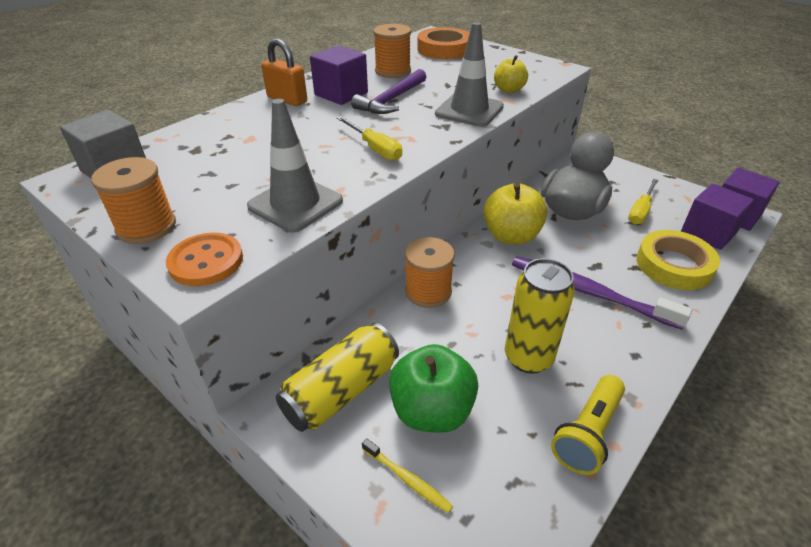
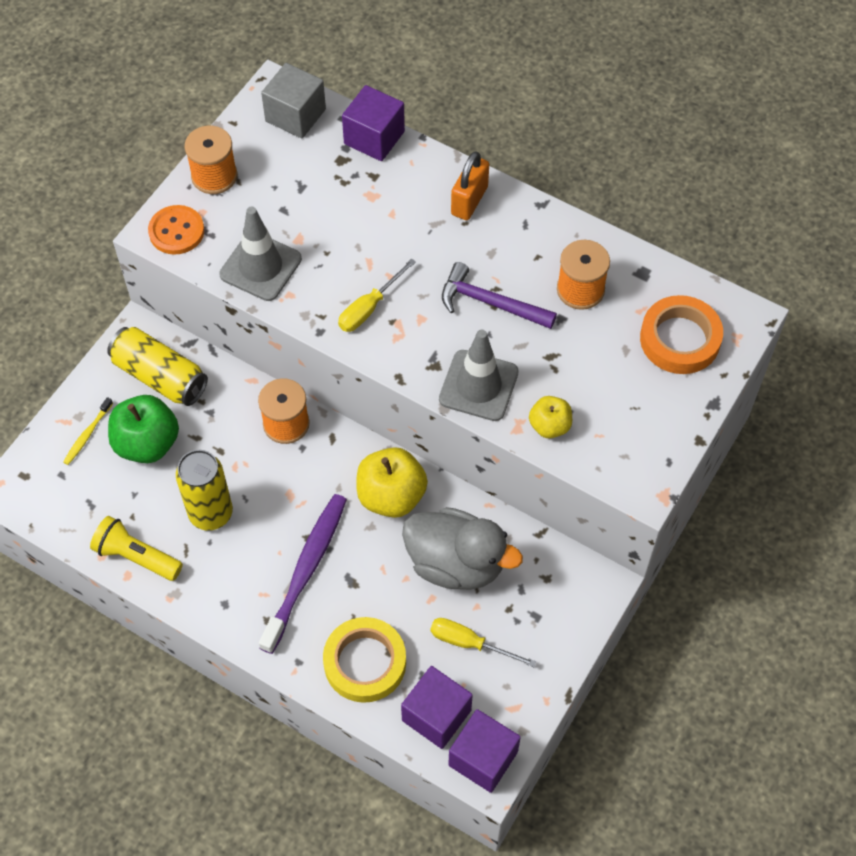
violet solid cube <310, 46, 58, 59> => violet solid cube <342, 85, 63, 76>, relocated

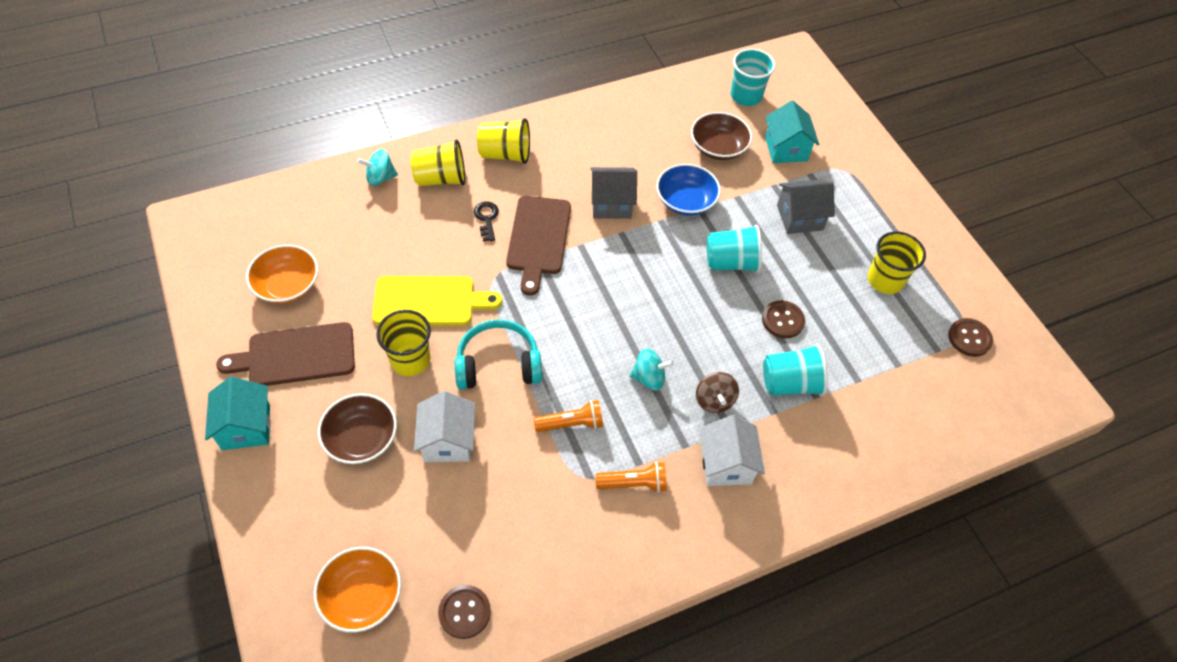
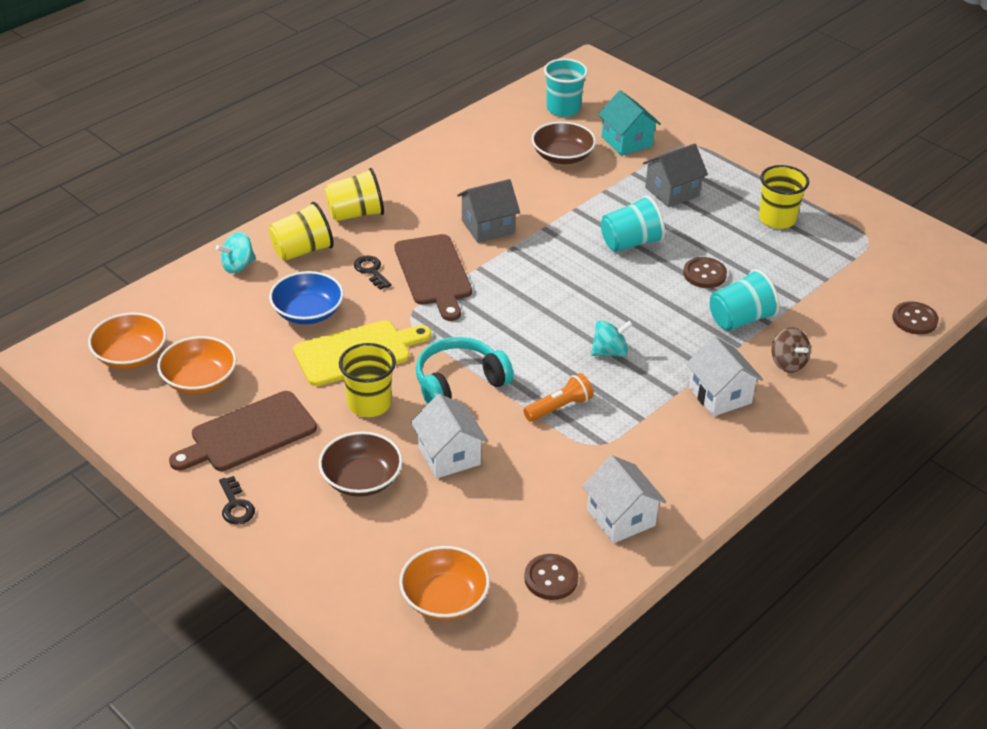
orange-coloured torch <595, 462, 72, 30> => nothing
nothing => orange-coloured bowl <88, 313, 78, 56>
nothing => pure white toy house <582, 455, 84, 88>
blue bowl <656, 164, 65, 52> => blue bowl <269, 271, 75, 53>, relocated
brown spinning top <696, 372, 43, 41> => brown spinning top <772, 327, 39, 46>, relocated
brown shirt button <948, 318, 45, 39> => brown shirt button <892, 302, 47, 33>, relocated
teal toy house <205, 377, 66, 73> => black door key <219, 476, 36, 49>

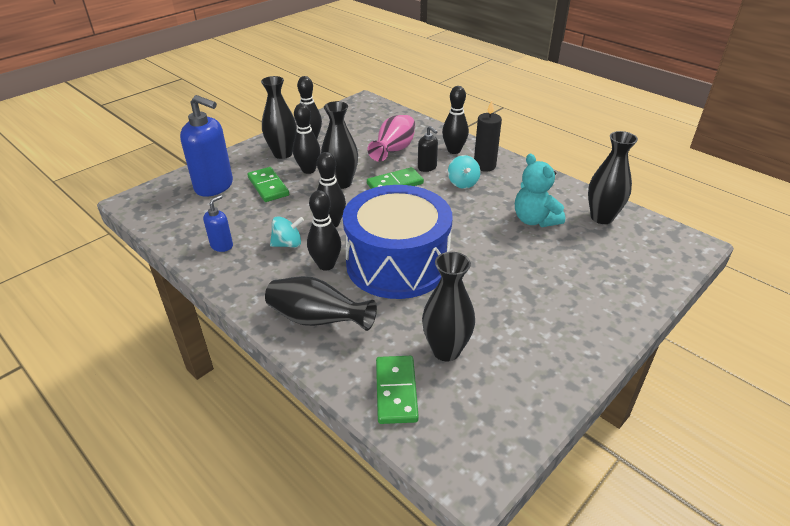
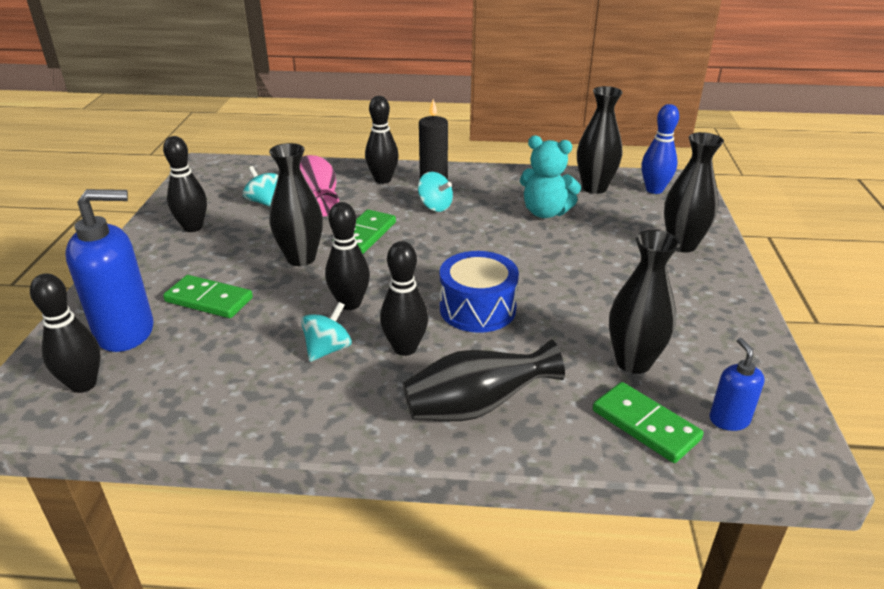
black pump bottle <418, 126, 20, 46> => nothing
nothing => teal spinning top <243, 166, 35, 41>
nothing => blue skittle <642, 104, 37, 90>
blue pump bottle <203, 195, 30, 57> => blue pump bottle <710, 338, 55, 93>, relocated
black vase <261, 76, 36, 83> => black vase <664, 132, 60, 120>, relocated
black skittle <293, 103, 28, 71> => black skittle <30, 273, 71, 120>, relocated
blue toy drum <343, 185, 109, 114> => blue toy drum <440, 251, 79, 82>, x0.57

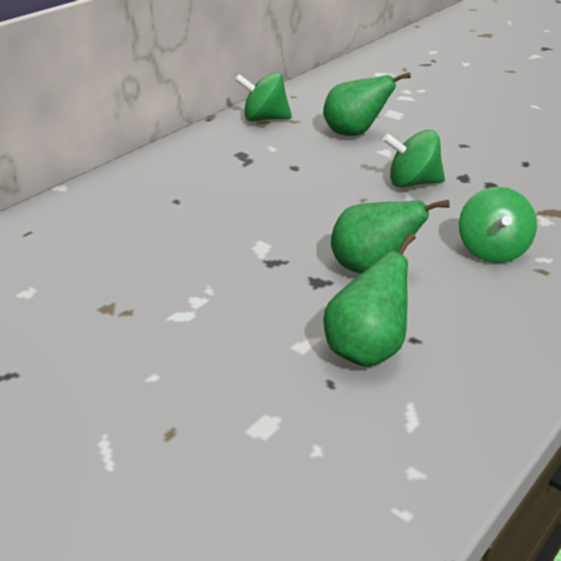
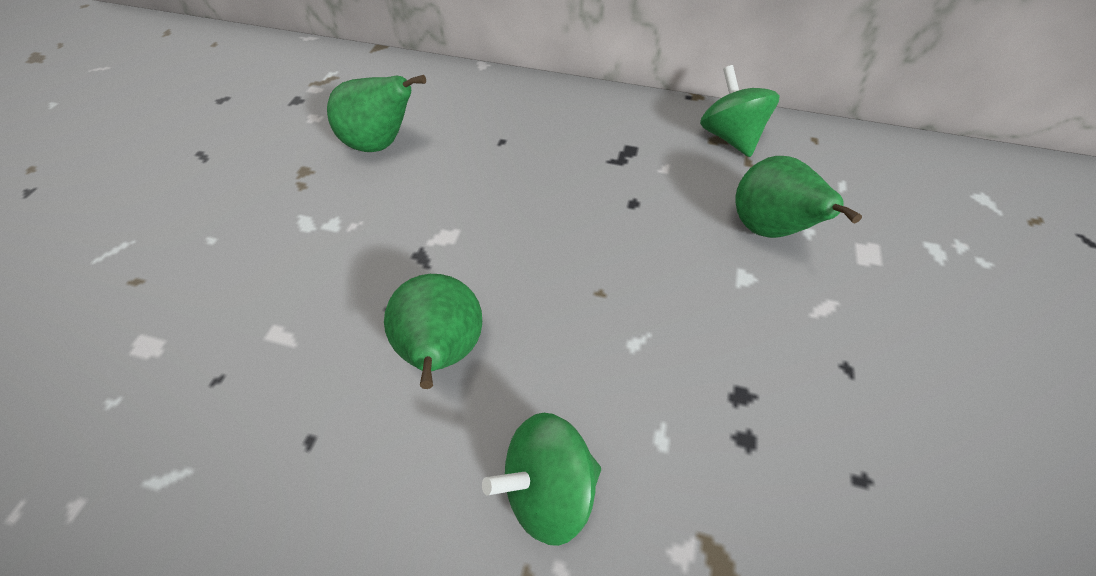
green spinning top <383, 130, 62, 58> => nothing
green toy pear <323, 233, 93, 134> => green toy pear <327, 75, 99, 77>, relocated

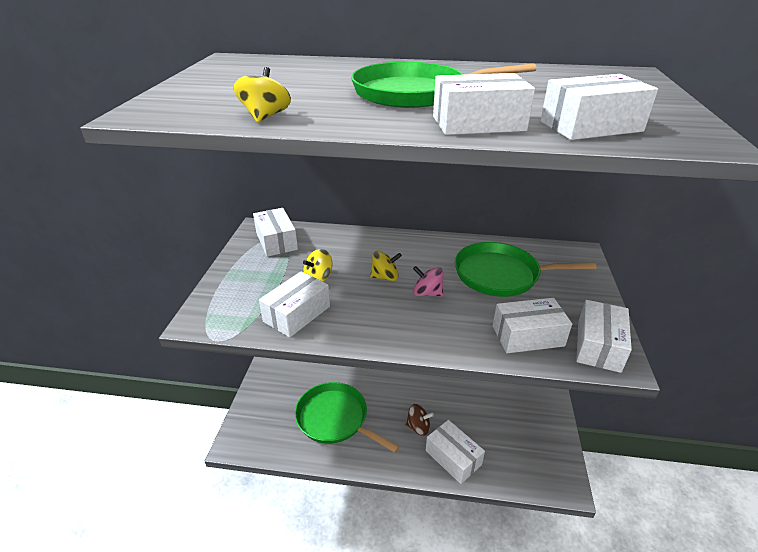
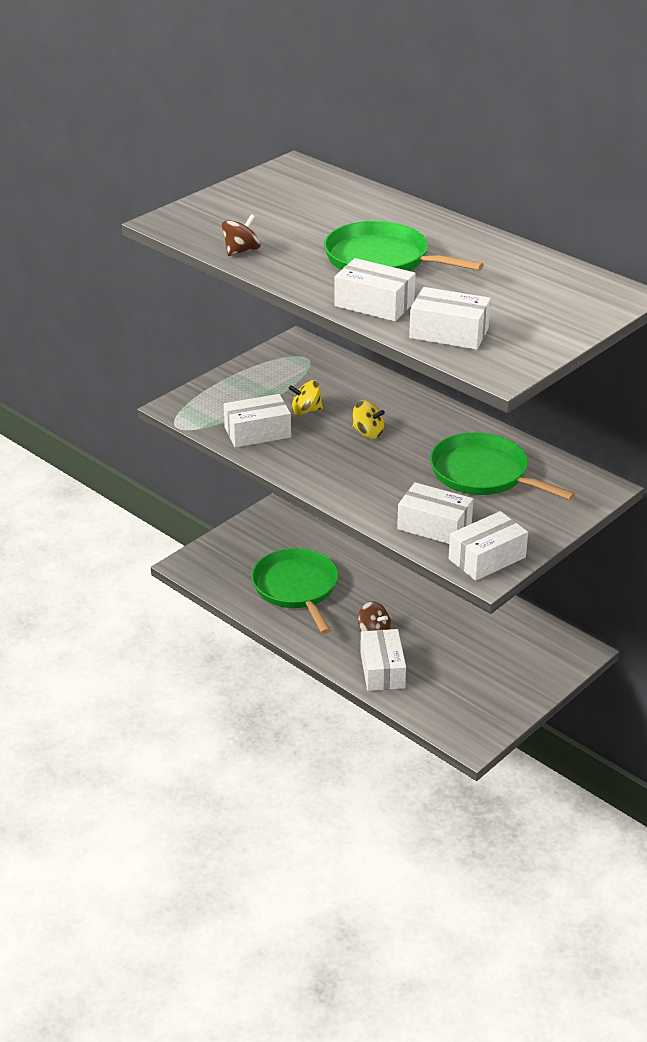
pure white box <253, 208, 45, 49> => nothing
pink spinning top <413, 266, 30, 30> => nothing
bright yellow spinning top <234, 67, 57, 56> => brown spinning top <222, 214, 39, 42>

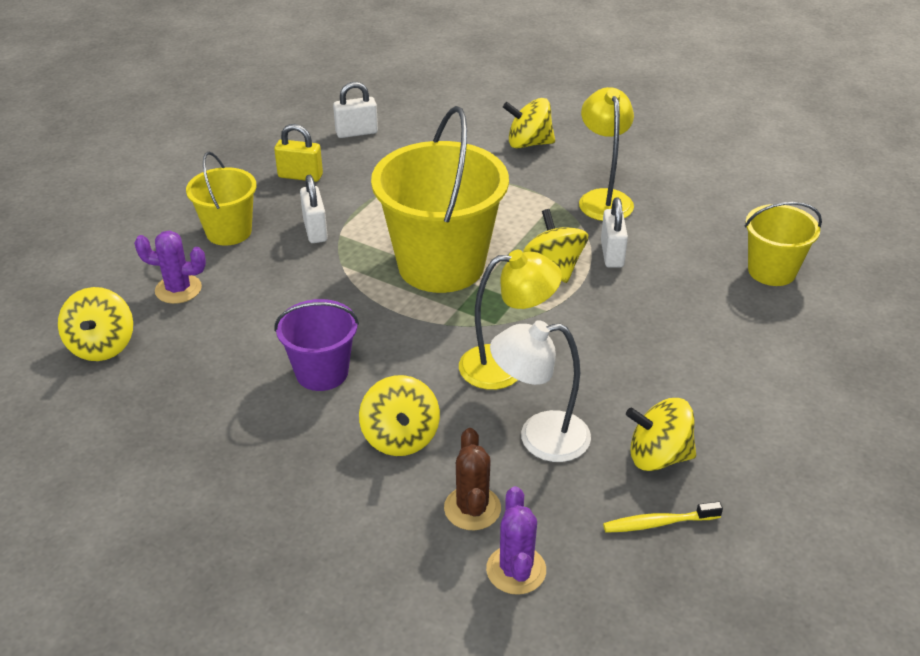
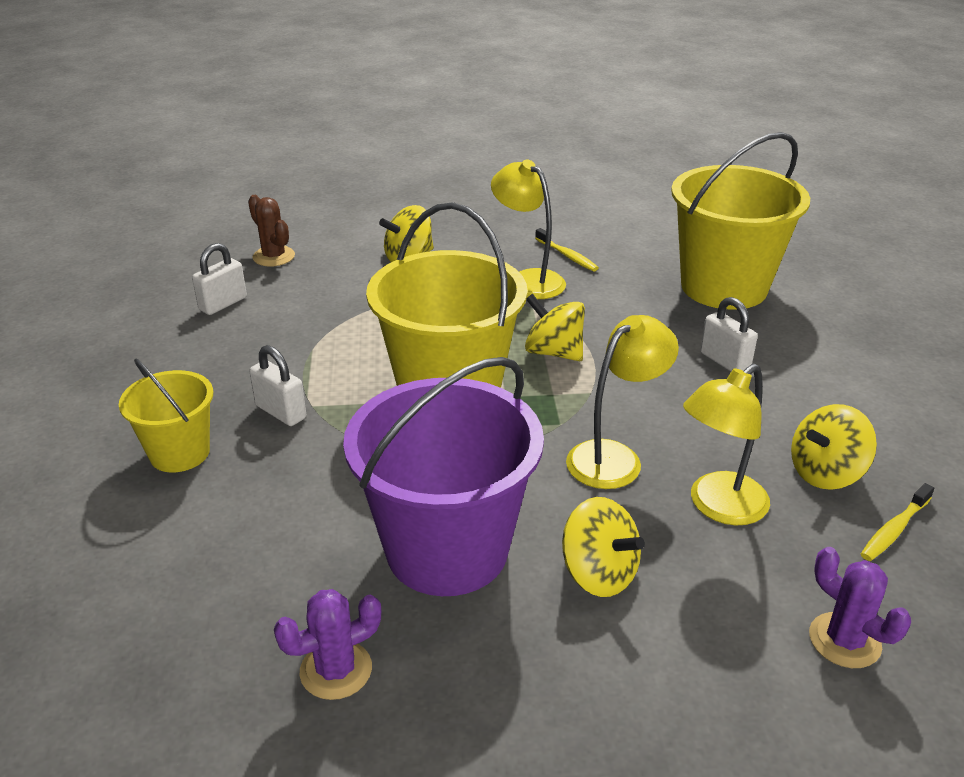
bright yellow spinning top <58, 287, 75, 74> => nothing
bright yellow lock <274, 124, 49, 58> => nothing
nothing => bright yellow dental brush <535, 228, 64, 43>
violet saguaro cactus <134, 231, 72, 73> => violet saguaro cactus <274, 589, 107, 111>, relocated
brown saguaro cactus <444, 428, 57, 102> => brown saguaro cactus <248, 195, 47, 72>, relocated
pure white lock <601, 198, 27, 70> => pure white lock <700, 297, 58, 75>, relocated
pure white lamp <490, 320, 101, 142> => bright yellow lamp <683, 364, 87, 161>
violet pail <274, 299, 85, 92> => violet pail <343, 357, 201, 239>, x1.85
bright yellow pail <745, 202, 77, 84> => bright yellow pail <671, 132, 139, 178>, x1.85

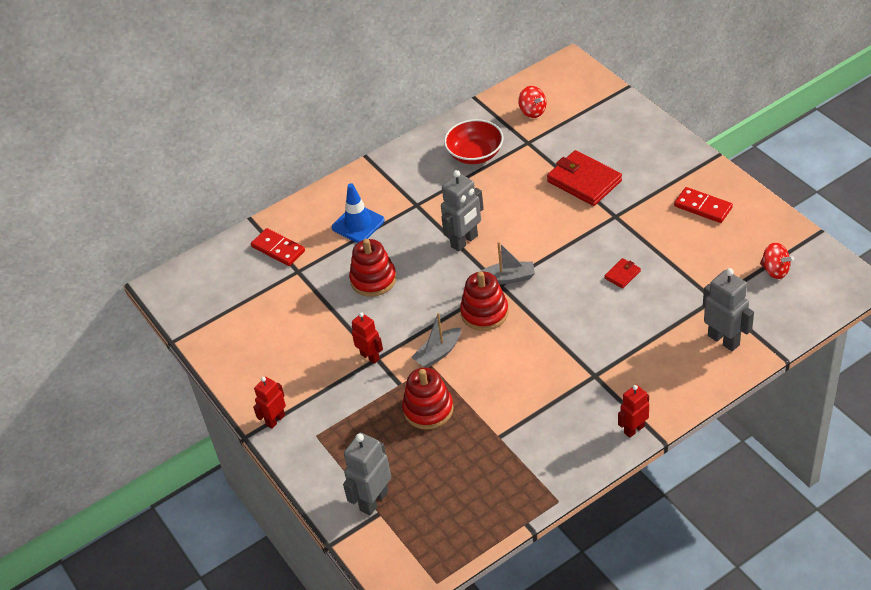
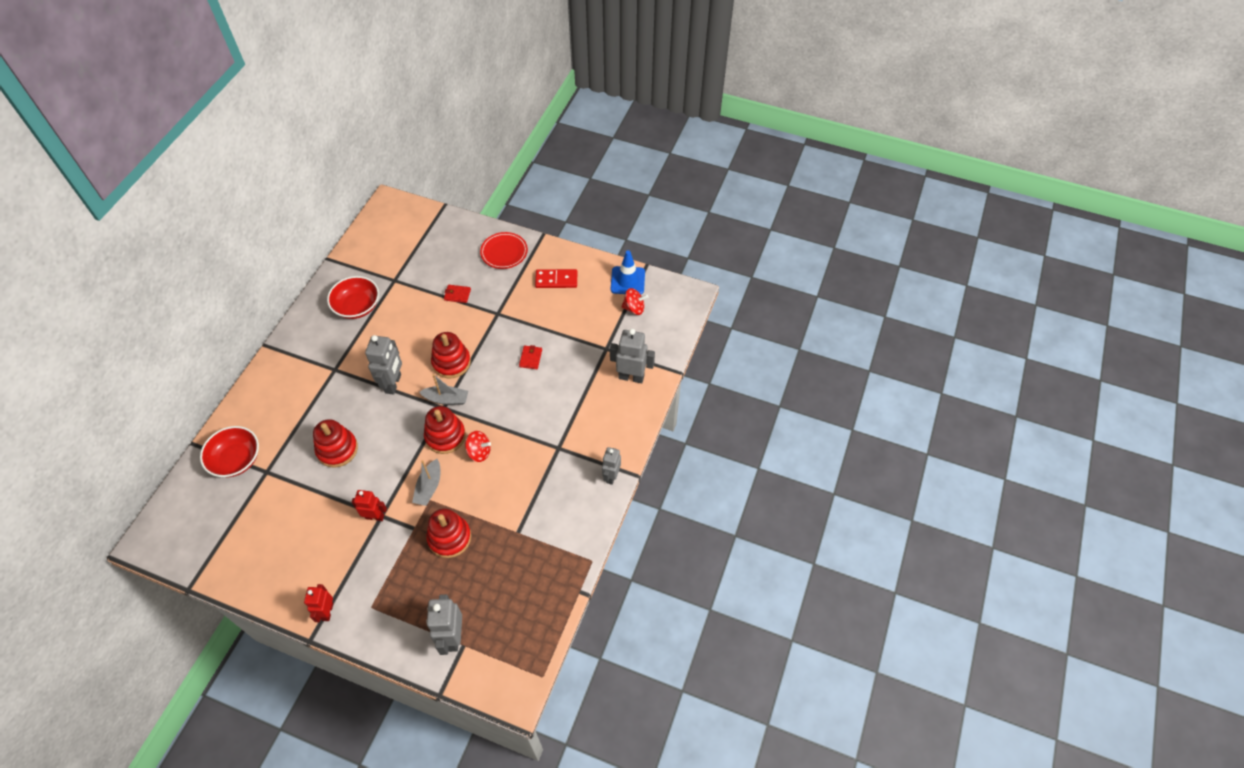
nothing => red stacking rings <431, 332, 40, 46>
nothing => red dinner plate <480, 232, 48, 37>
blue traffic cone <332, 183, 53, 60> => blue traffic cone <611, 250, 34, 44>, relocated
red spinning top <518, 86, 28, 32> => red spinning top <465, 431, 26, 31>, relocated
red domino tile <251, 228, 54, 38> => red bowl <200, 426, 59, 51>
red toy robot <618, 385, 31, 53> => gray toy robot <602, 447, 19, 38>
gray sailboat <480, 242, 55, 42> => gray sailboat <419, 374, 49, 31>, 45 degrees clockwise
red card wallet <547, 150, 75, 56> => red card wallet <444, 285, 27, 18>, x0.47

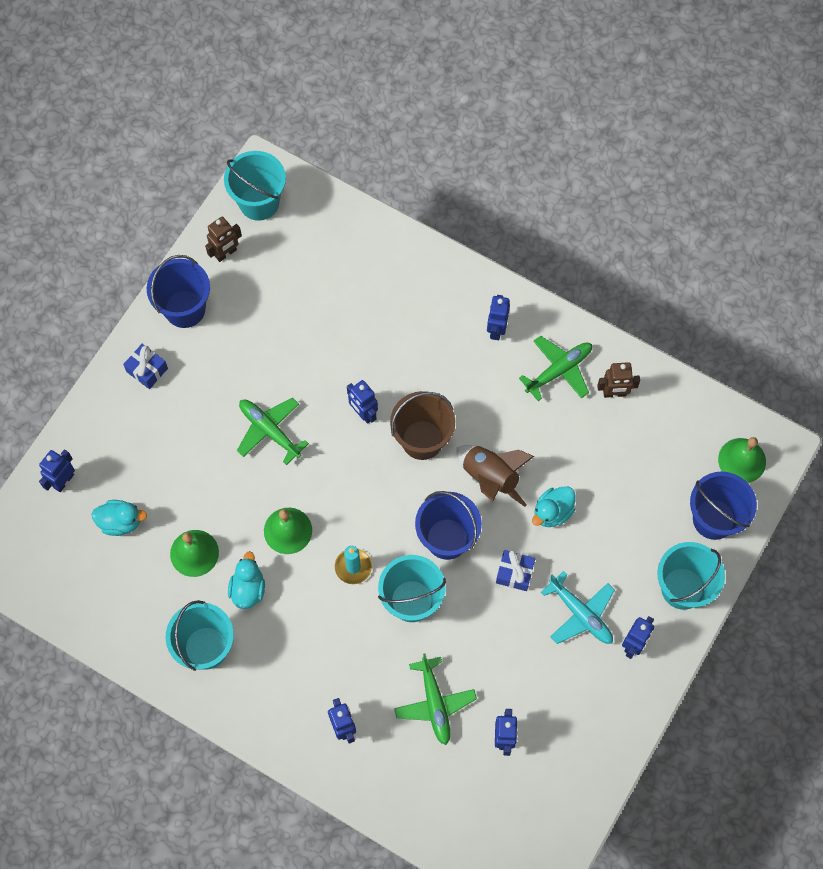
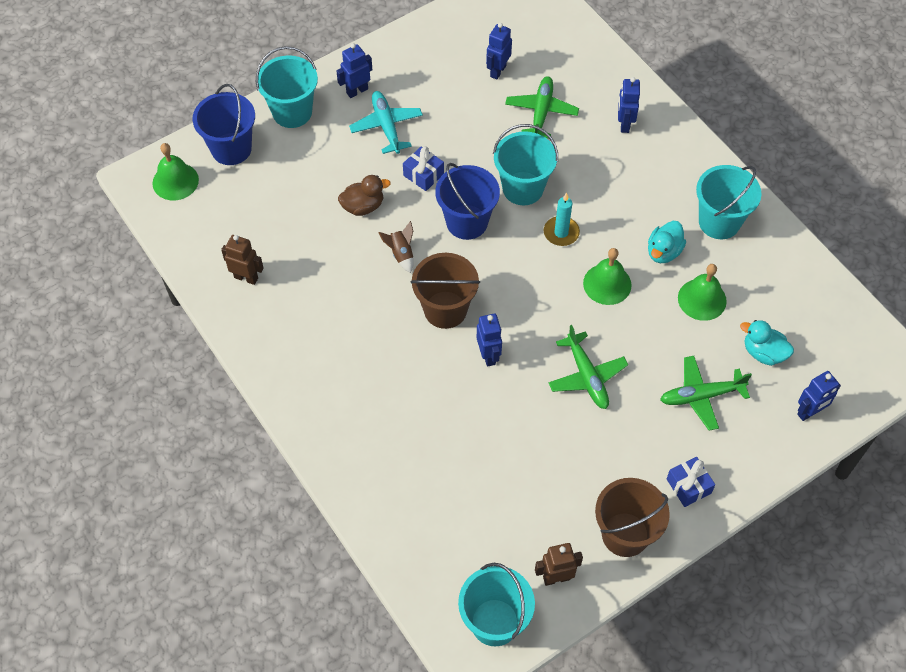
blue toy robot <487, 295, 23, 45> => nothing
green aeroplane <519, 336, 73, 65> => green aeroplane <660, 356, 92, 75>, relocated
blue pail <147, 255, 63, 73> => brown pail <595, 478, 75, 79>
teal toy duck <532, 486, 44, 41> => brown toy duck <338, 175, 52, 41>
brown toy rocket <456, 445, 78, 62> => brown toy rocket <378, 221, 36, 52>, x0.56

